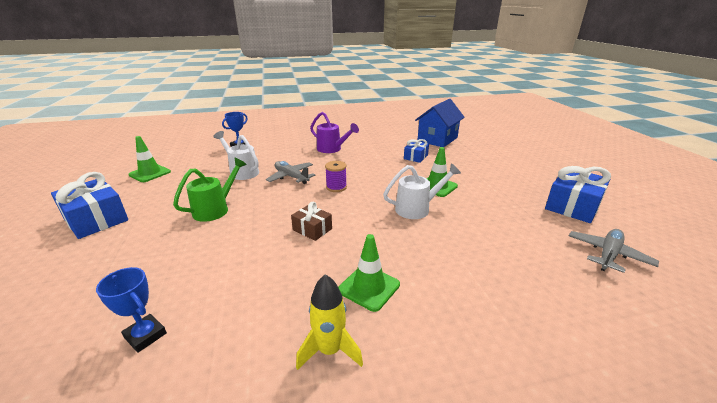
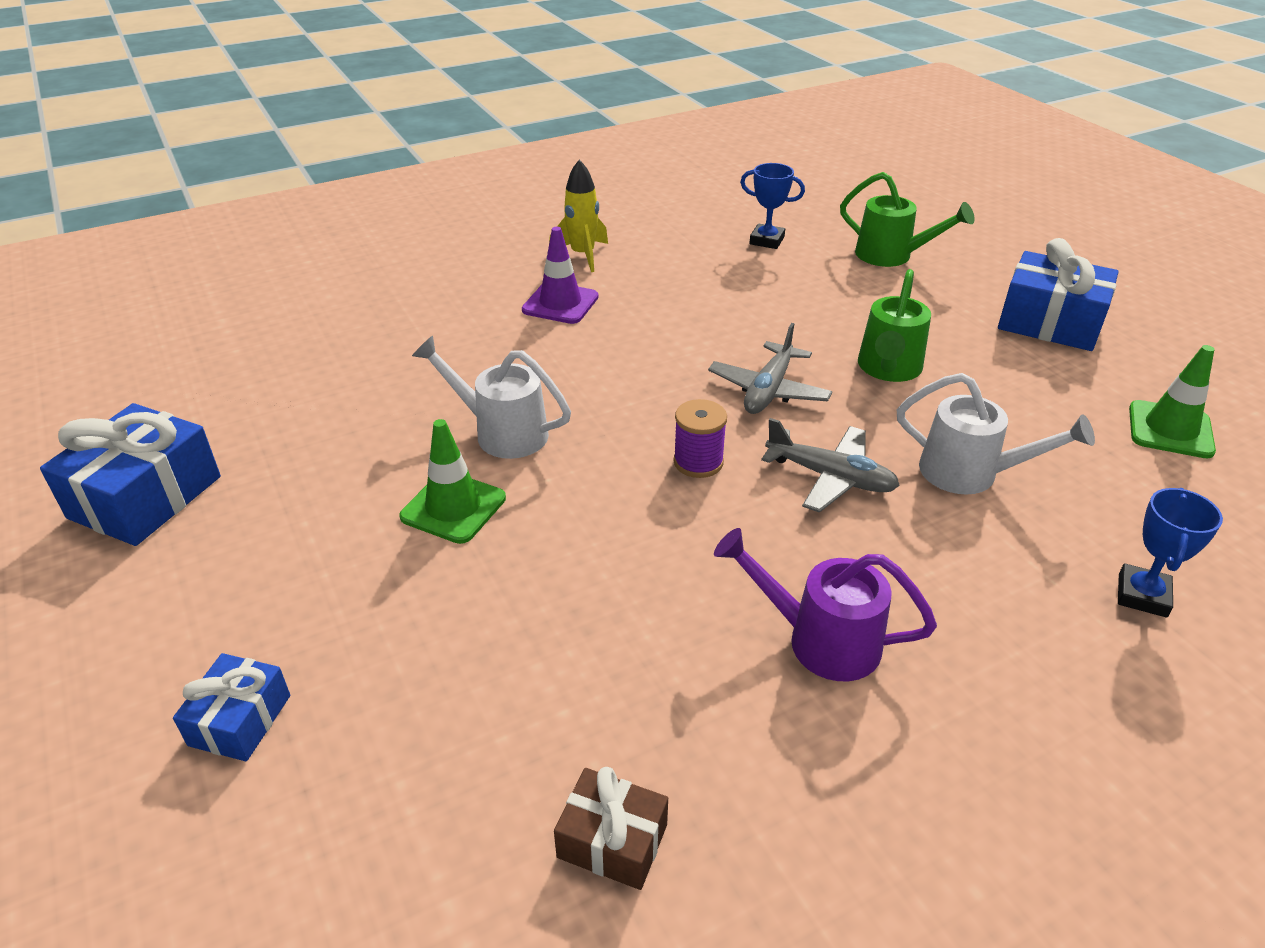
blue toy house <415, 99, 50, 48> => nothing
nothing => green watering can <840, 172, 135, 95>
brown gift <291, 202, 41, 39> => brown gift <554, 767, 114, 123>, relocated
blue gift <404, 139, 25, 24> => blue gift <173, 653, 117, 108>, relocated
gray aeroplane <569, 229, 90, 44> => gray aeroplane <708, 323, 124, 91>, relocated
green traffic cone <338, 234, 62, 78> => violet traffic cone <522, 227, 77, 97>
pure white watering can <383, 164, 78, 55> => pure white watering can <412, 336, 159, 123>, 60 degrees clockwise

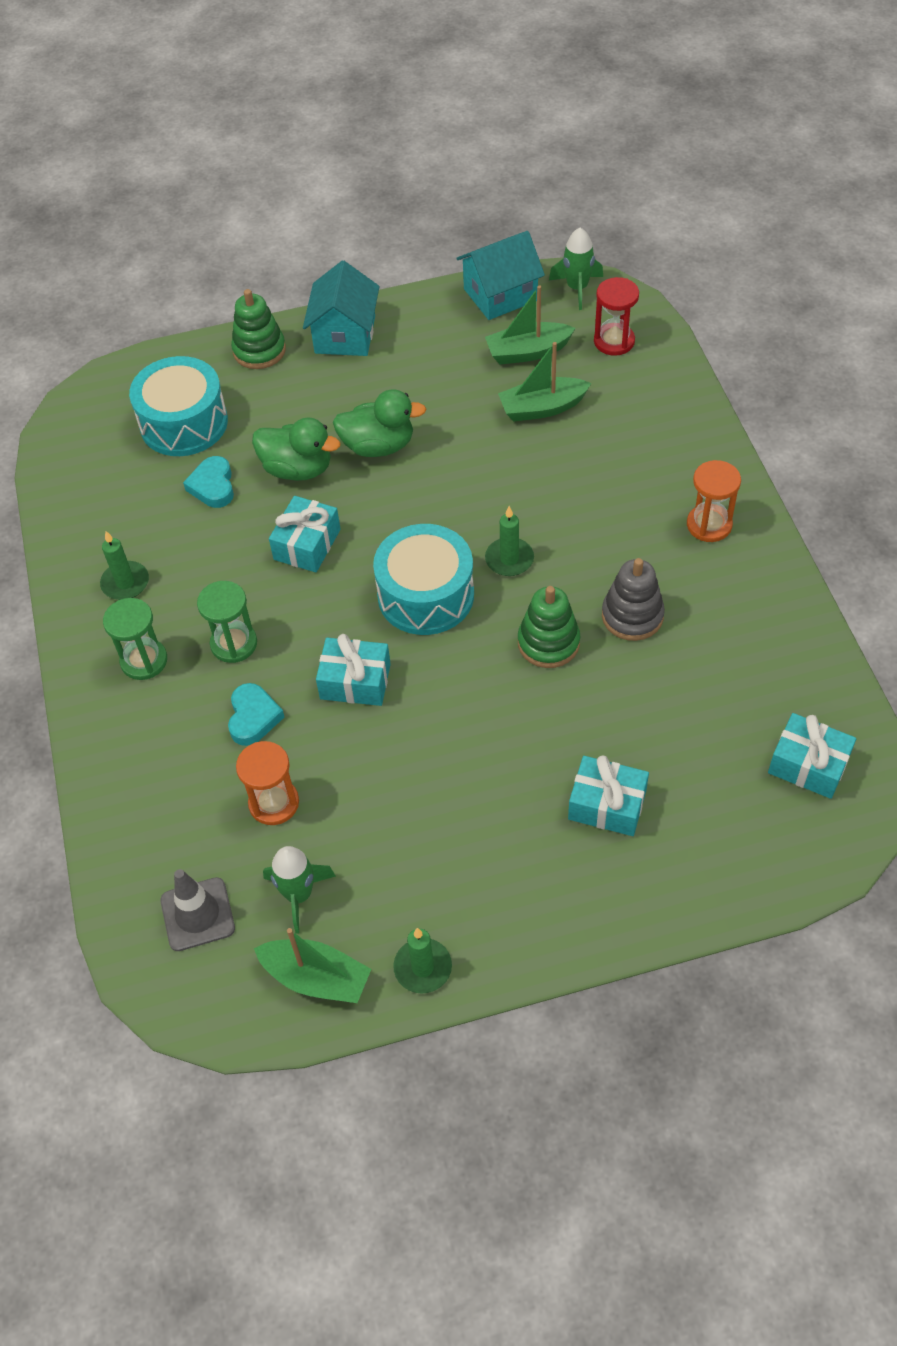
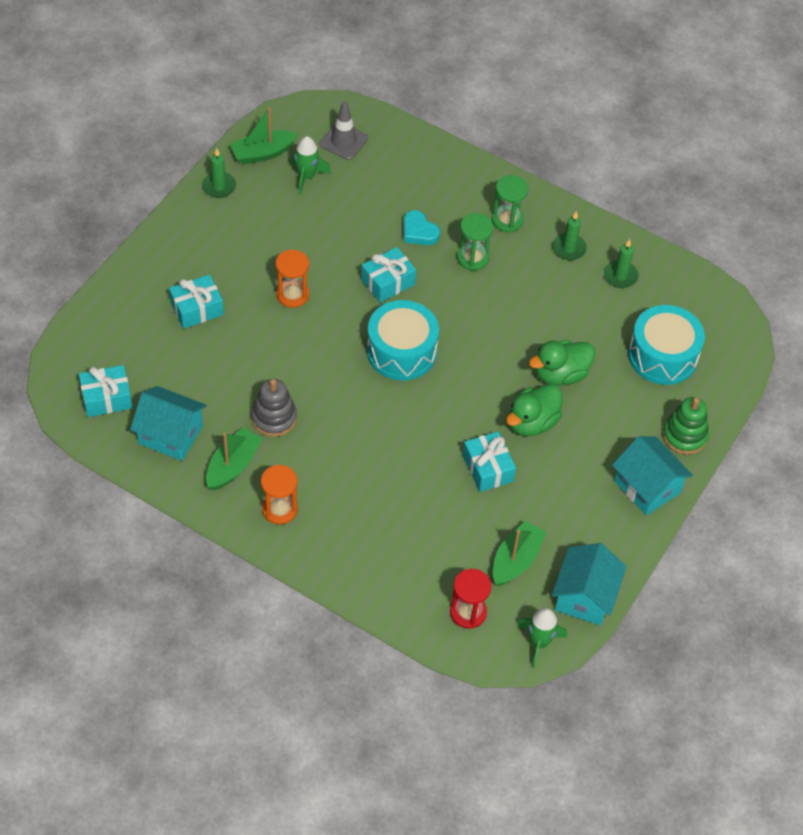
teal heart <183, 456, 51, 52> => nothing
green stacking rings <518, 586, 62, 82> => nothing
nothing => teal toy house <130, 386, 77, 75>
orange-coloured sand timer <236, 741, 63, 84> => orange-coloured sand timer <275, 249, 34, 59>, relocated
teal gift <269, 496, 72, 76> => teal gift <463, 432, 53, 60>, relocated
green pillar candle <485, 506, 49, 70> => green pillar candle <604, 239, 35, 49>, relocated
green sailboat <498, 342, 93, 79> => green sailboat <206, 428, 56, 62>, relocated

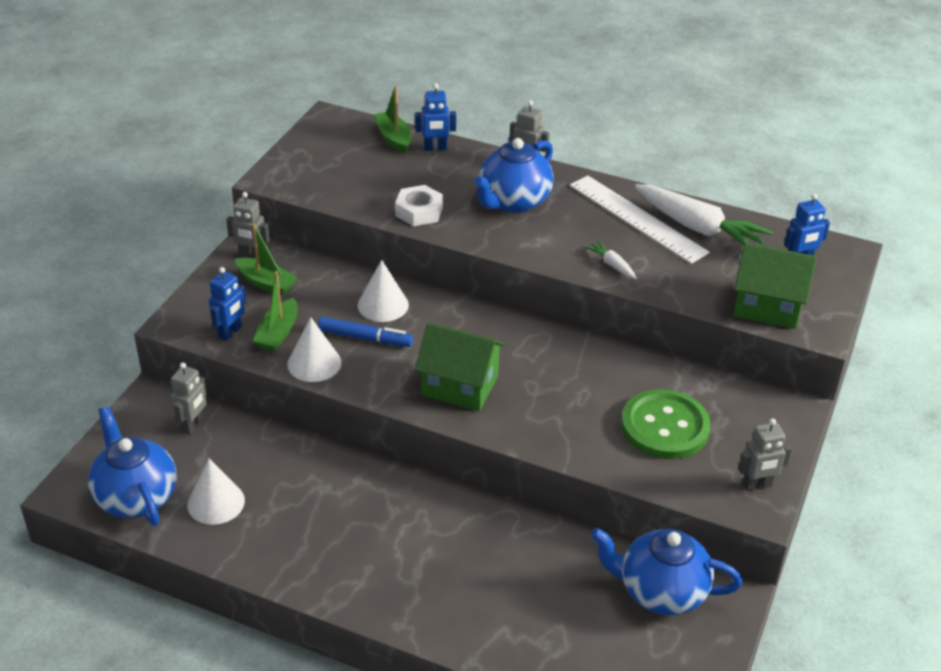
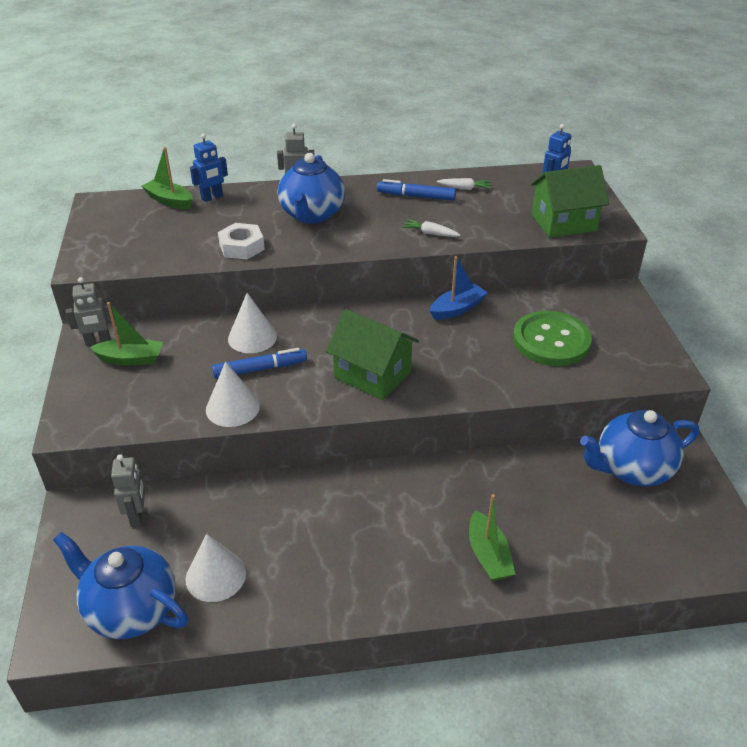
blue toy robot <209, 267, 37, 74> => nothing
gray toy robot <738, 418, 54, 73> => nothing
nothing => blue sailboat <430, 256, 58, 64>
green sailboat <253, 271, 45, 81> => green sailboat <469, 494, 46, 87>, relocated
pure white straightedge <570, 175, 140, 89> => blue felt pen <377, 179, 79, 22>
green toy house <414, 323, 92, 88> => green toy house <326, 309, 93, 91>, 45 degrees clockwise
pure white root vegetable <635, 184, 138, 61> => pure white root vegetable <437, 178, 55, 12>, x0.44

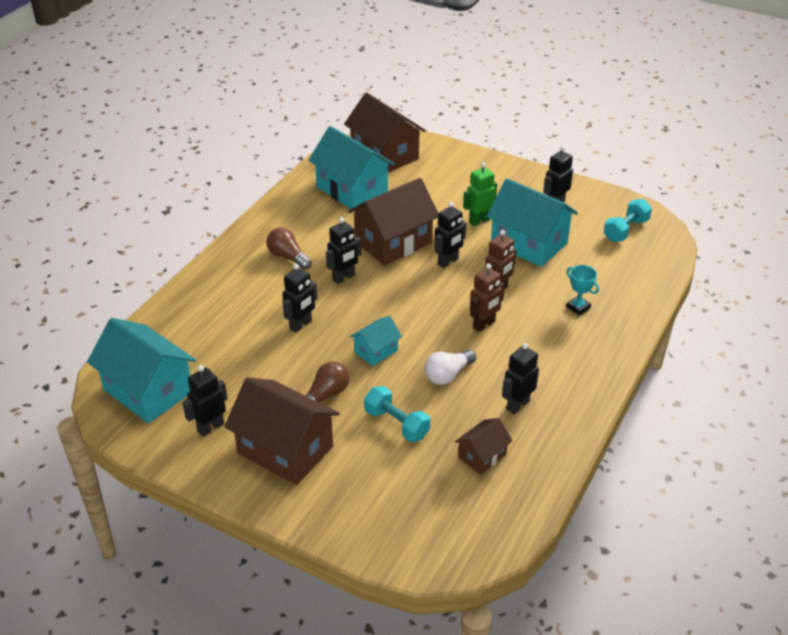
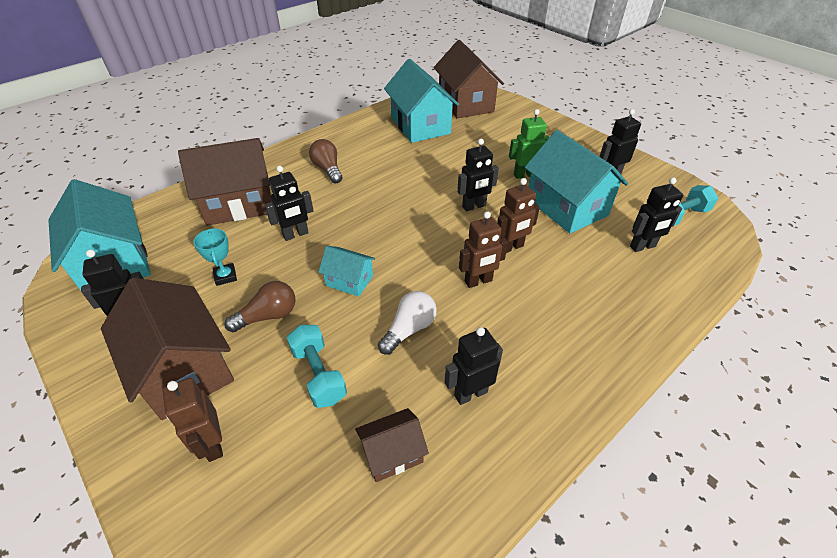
nothing => brown toy robot <162, 378, 61, 84>
black toy robot <326, 217, 36, 67> => black toy robot <630, 177, 53, 75>, relocated
brown toy house <348, 178, 90, 88> => brown toy house <178, 138, 93, 88>, relocated
teal award cup <566, 265, 33, 50> => teal award cup <193, 229, 44, 57>, relocated
teal toy house <350, 316, 52, 50> => teal toy house <319, 246, 56, 51>, 45 degrees clockwise
pure white light bulb <425, 350, 51, 35> => pure white light bulb <378, 291, 58, 64>, 150 degrees clockwise

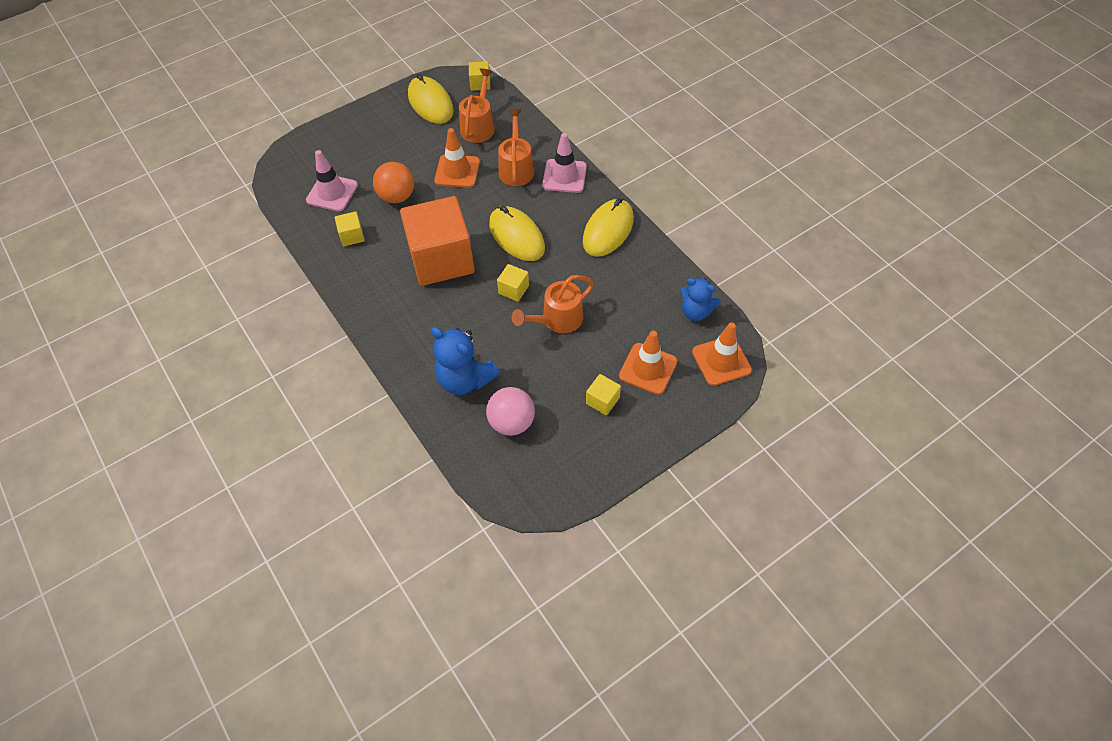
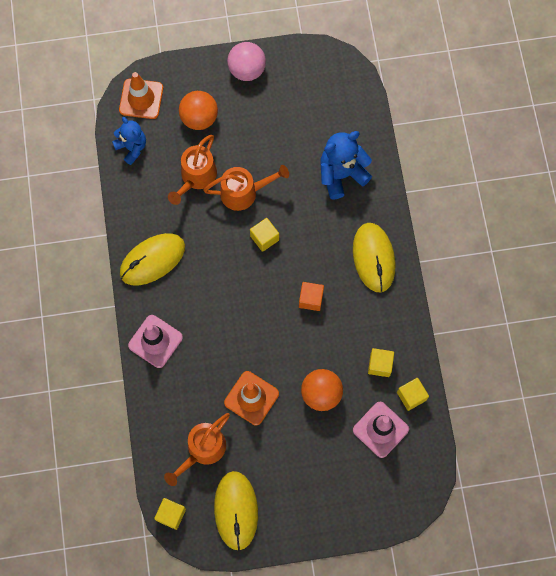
pink play ball <486, 387, 49, 49> => pink play ball <227, 42, 39, 39>, relocated
bright yellow computer mouse <489, 206, 56, 55> => bright yellow computer mouse <353, 223, 42, 69>, relocated
orange-coloured watering can <498, 109, 36, 77> => orange-coloured watering can <168, 135, 49, 70>, relocated
bright yellow solid cube <586, 374, 35, 41> => bright yellow solid cube <397, 378, 32, 33>, relocated
orange-coloured traffic cone <619, 331, 58, 64> => orange-coloured play ball <179, 91, 39, 39>
blue teddy <431, 327, 69, 68> => blue teddy <321, 131, 51, 69>, 90 degrees counterclockwise
orange-coloured solid cube <400, 196, 75, 90> => orange-coloured solid cube <299, 282, 25, 29>, x0.40

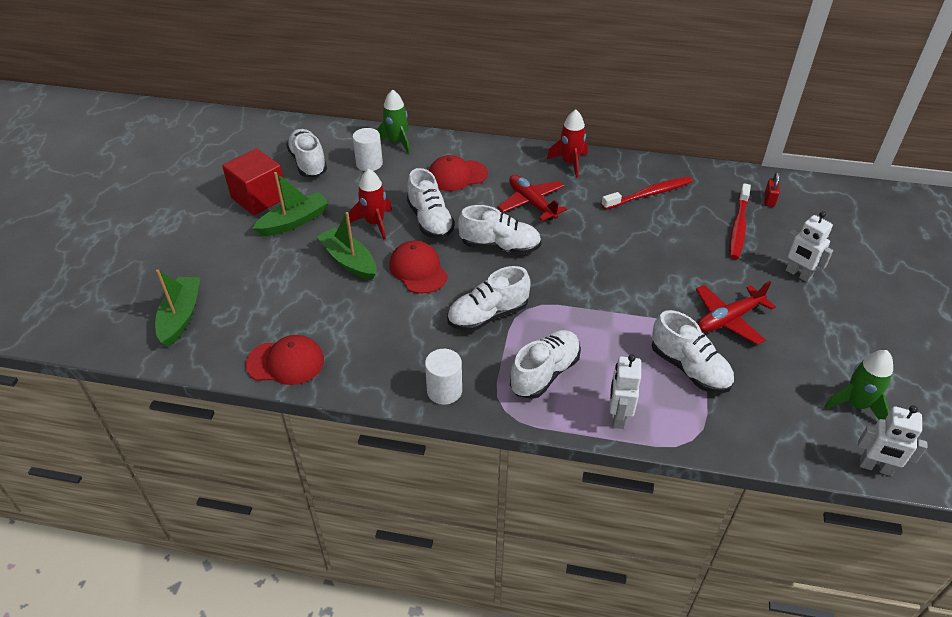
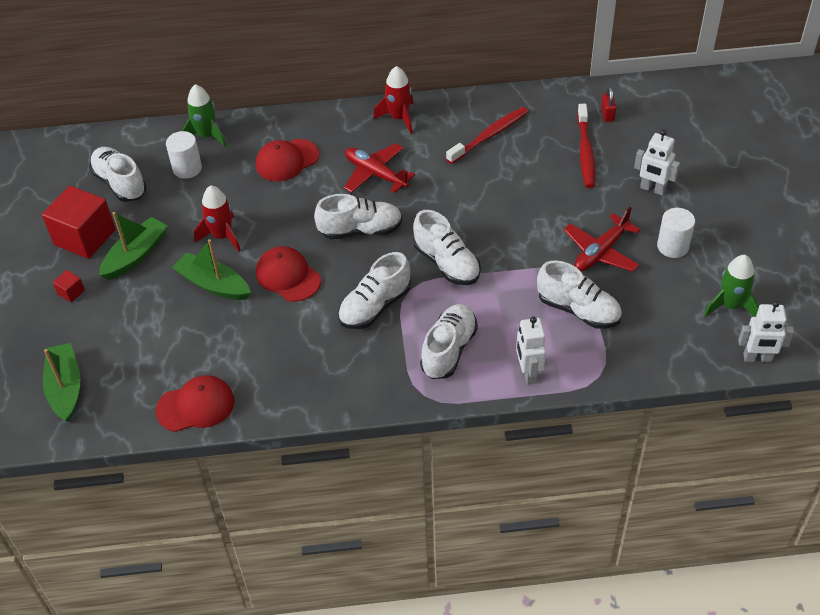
nothing => red solid cube <53, 270, 32, 32>
pure white shoe <407, 168, 48, 71> => pure white shoe <413, 210, 68, 75>, relocated
pure white cylinder shape <425, 349, 37, 56> => pure white cylinder shape <657, 208, 38, 50>, relocated

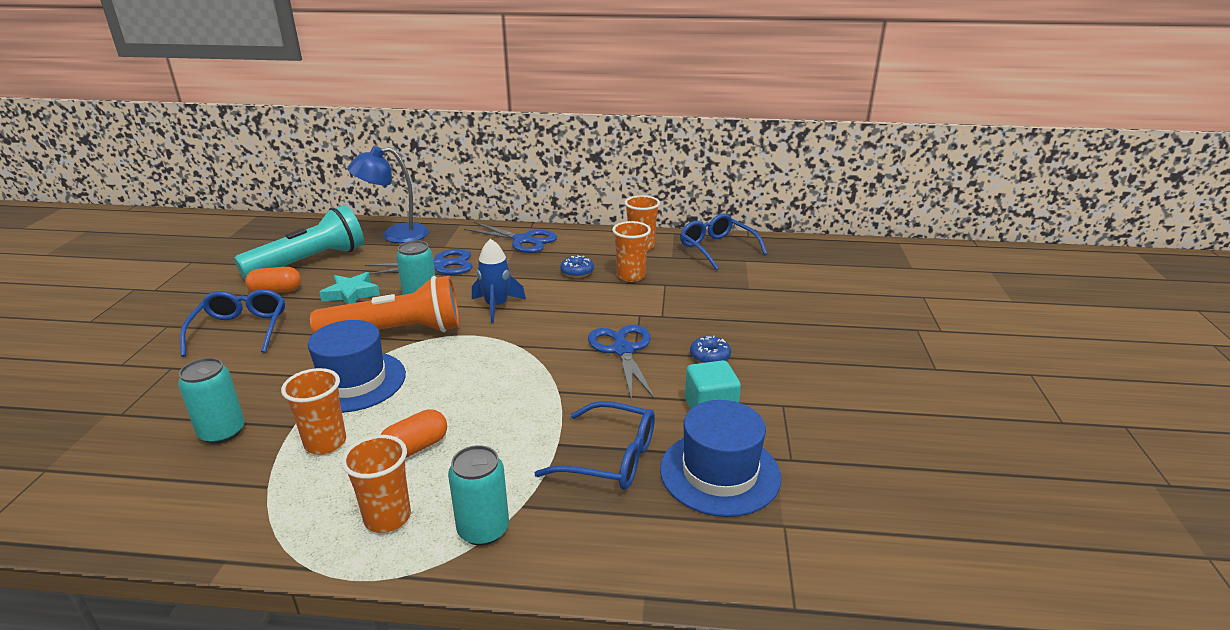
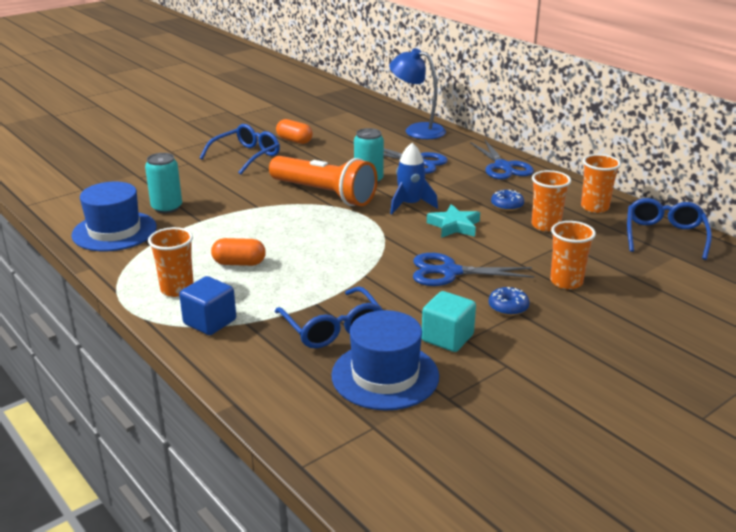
teal torch <234, 205, 130, 74> => nothing
orange-coloured cup <281, 368, 65, 87> => orange-coloured cup <550, 221, 46, 68>, relocated
blue tall hat <308, 320, 98, 93> => blue tall hat <71, 182, 86, 69>, relocated
teal star <319, 272, 61, 32> => teal star <427, 204, 53, 34>, relocated
teal can <448, 445, 61, 101> => blue solid cube <179, 276, 57, 59>
blue scissors <588, 325, 67, 76> => blue scissors <413, 253, 121, 33>, 120 degrees counterclockwise

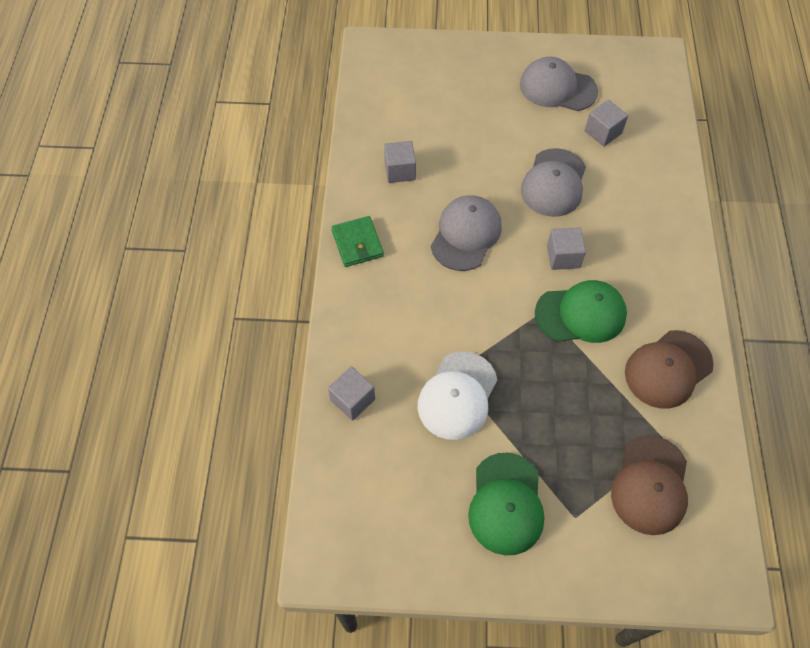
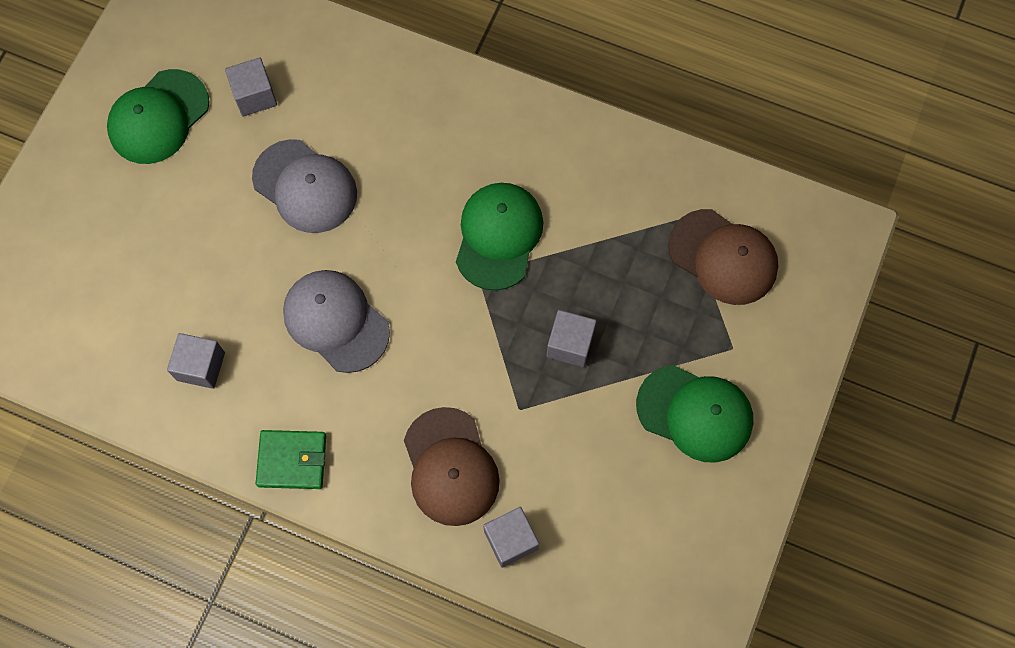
pure white peaked cap <418, 351, 79, 89> => nothing
gray solid cube <547, 227, 39, 43> => gray solid cube <547, 310, 50, 57>, relocated
brown peaked cap <625, 330, 89, 79> => brown peaked cap <404, 407, 96, 119>, relocated
gray peaked cap <520, 57, 78, 54> => green peaked cap <107, 69, 102, 95>

